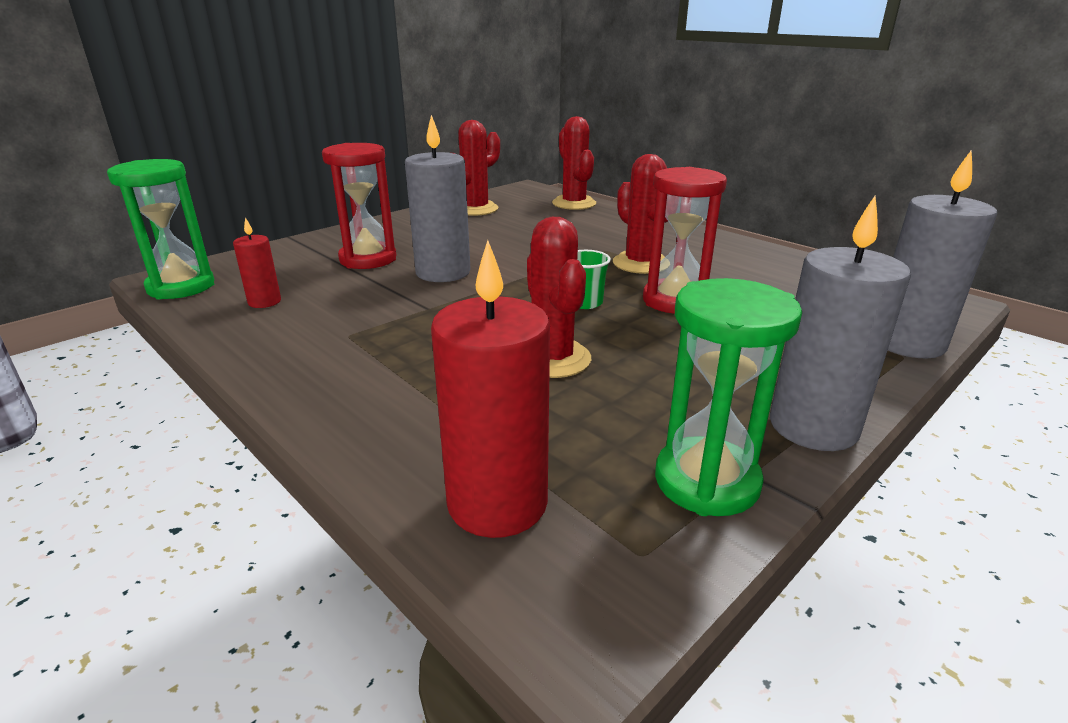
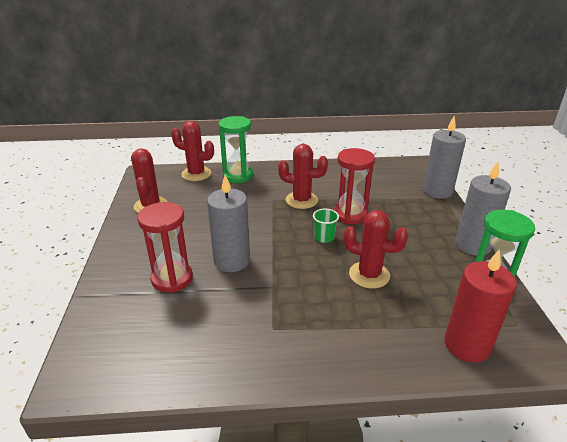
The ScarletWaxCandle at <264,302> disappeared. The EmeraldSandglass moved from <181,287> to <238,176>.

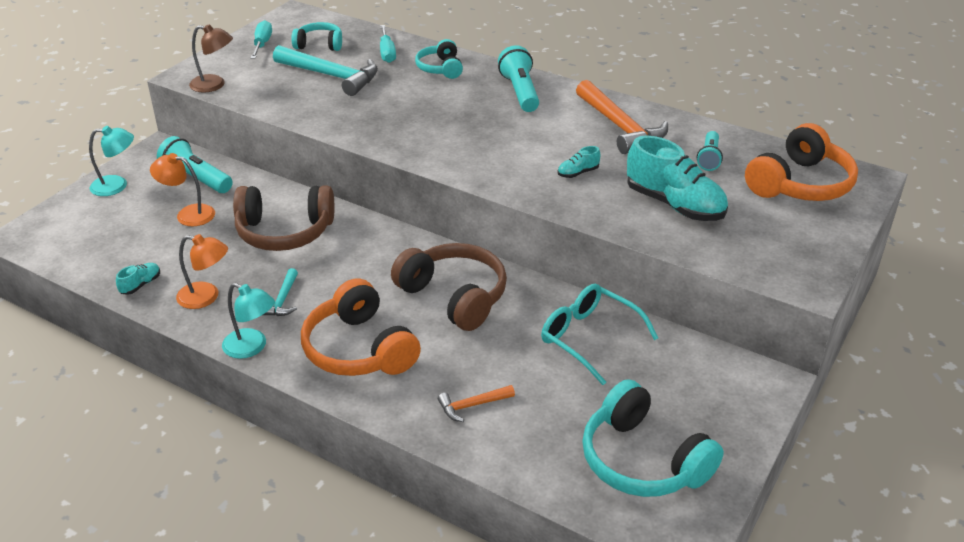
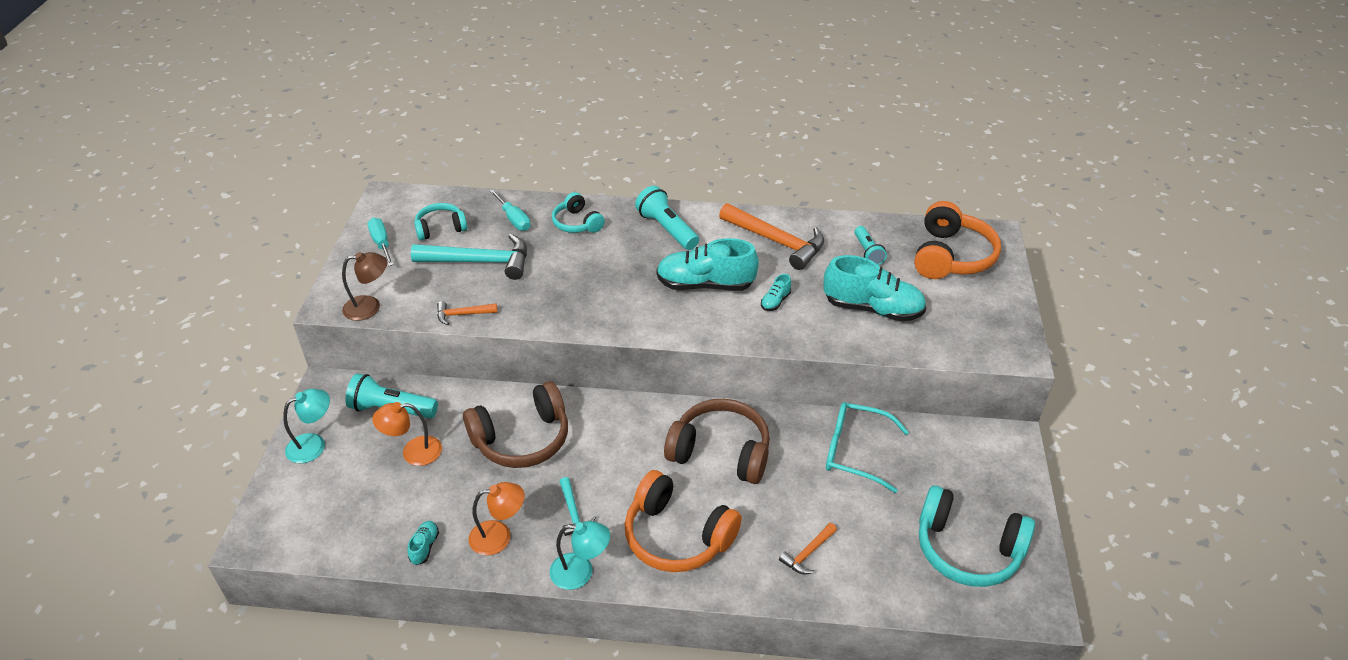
The OrangeCarpenter'sHammer at <462,314> appeared. The AquaShoe at <705,285> appeared.

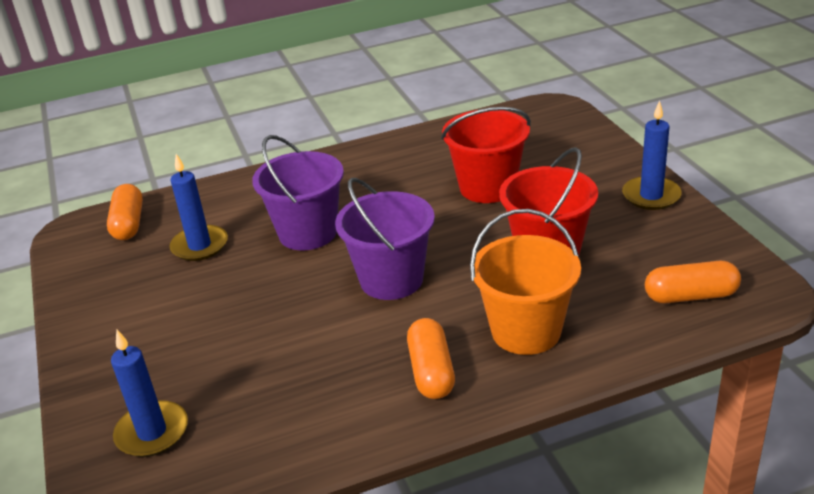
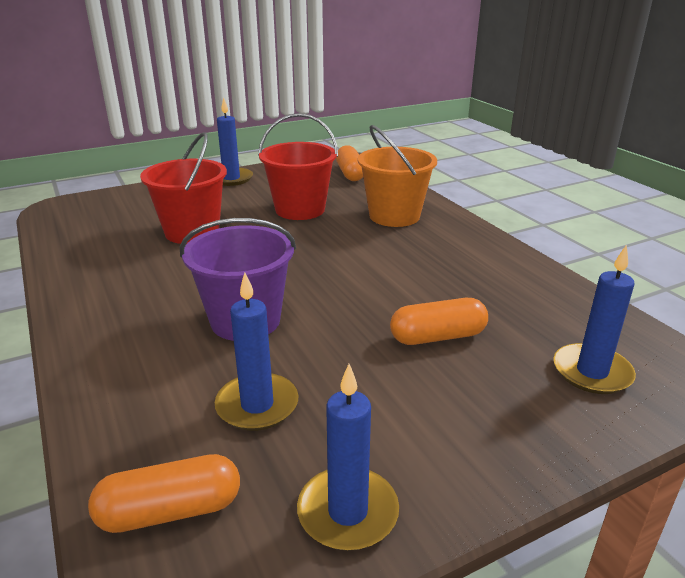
The VioletSandBucket at <391,279> disappeared. The CobaltWaxCandle at <348,512> appeared. The OrangeCapsule moved from <431,371> to <438,337>.

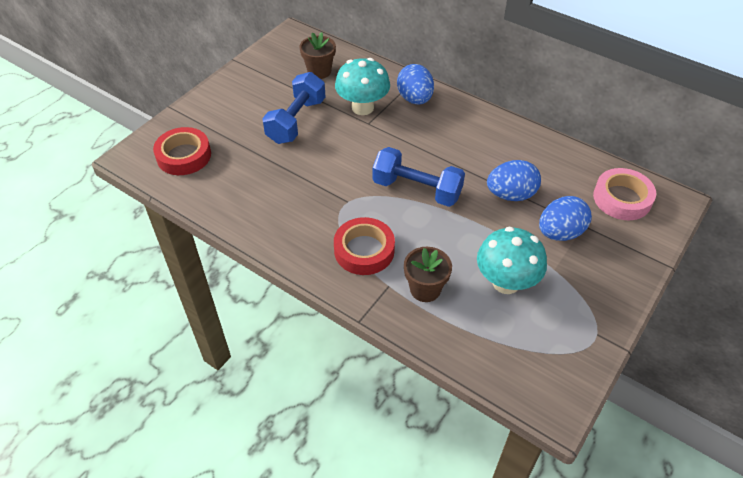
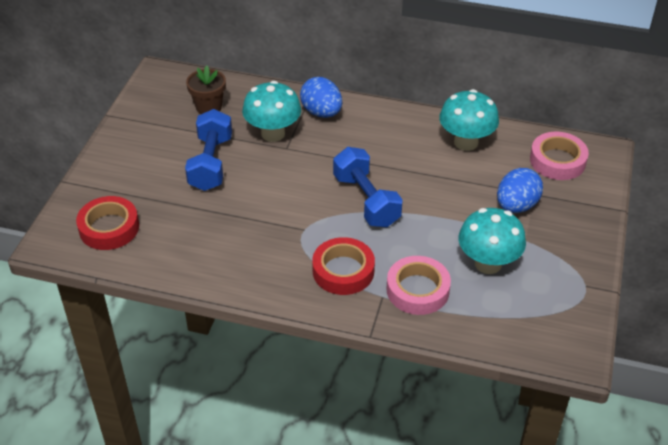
The CobaltEgg at <511,195> disappeared. The AquaMushroom at <466,142> appeared. The DarkBrownPlantPot at <425,289> was replaced by the PinkTape at <417,290>. The CobaltFreeWeight at <417,189> turned 60 degrees clockwise.

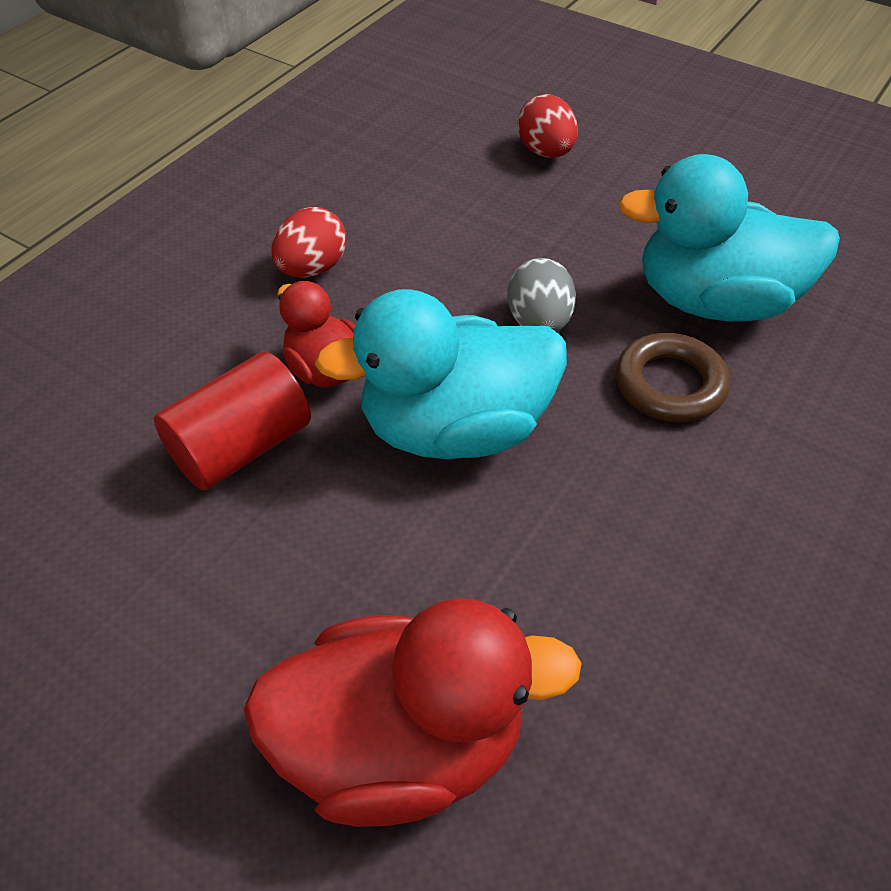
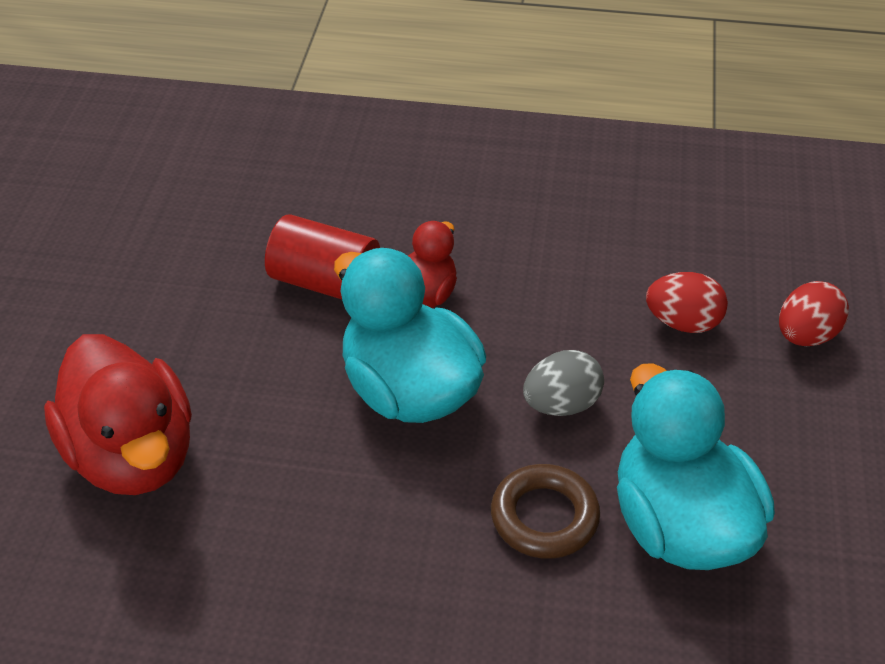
The ScarletEgg moved from <312,268> to <683,323>.

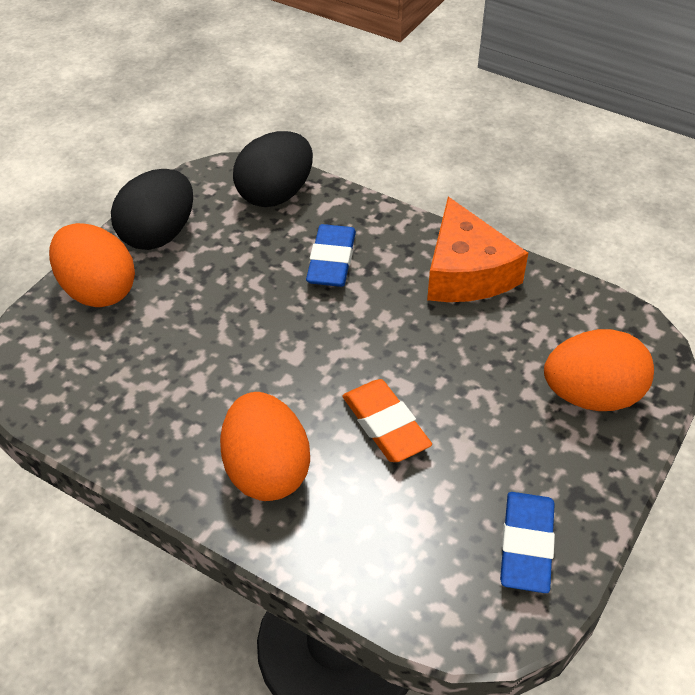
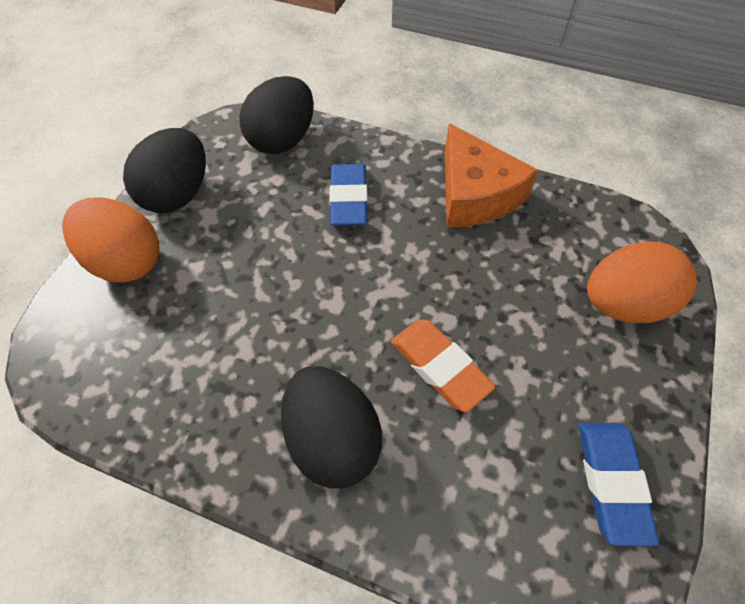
The OrangeEgg at <266,470> became the EbonyEgg at <332,439>.

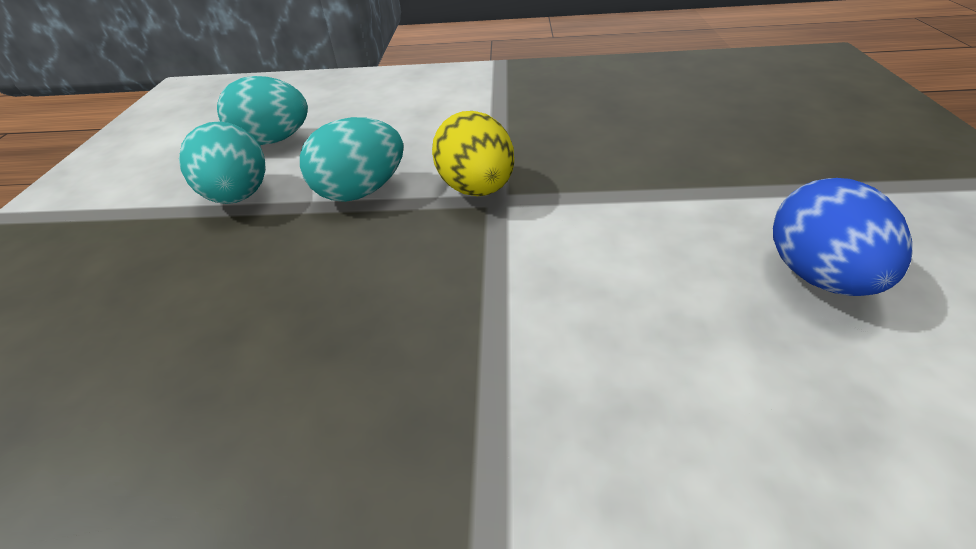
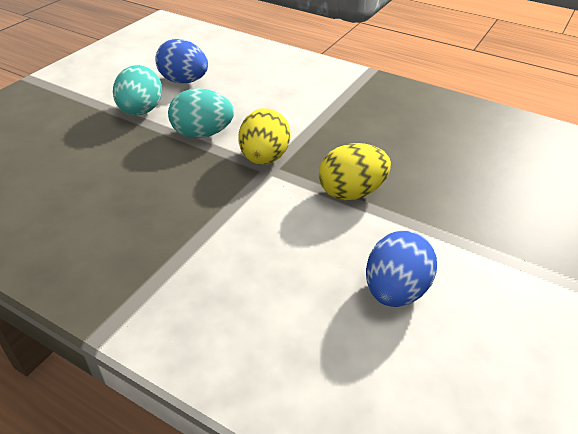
The BrightYellowEgg at <351,192> appeared. The AquaEgg at <274,141> became the CobaltEgg at <184,81>.

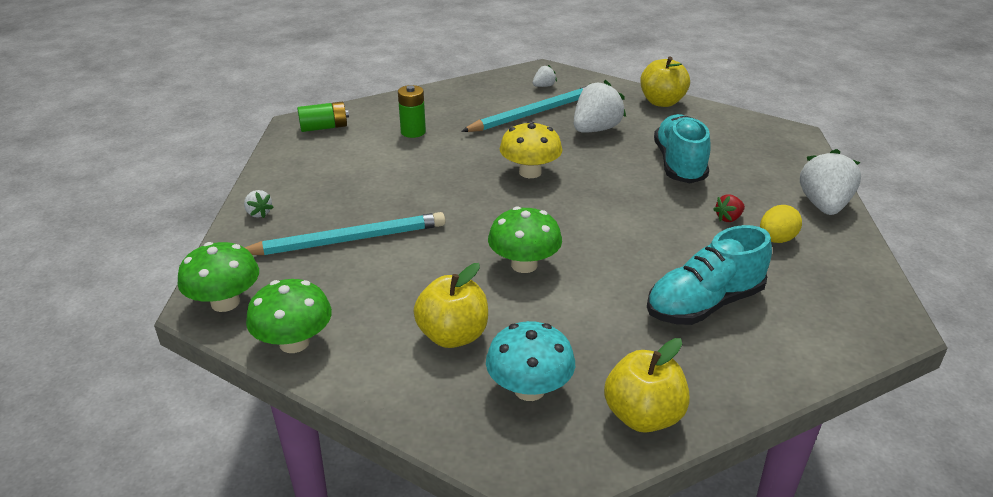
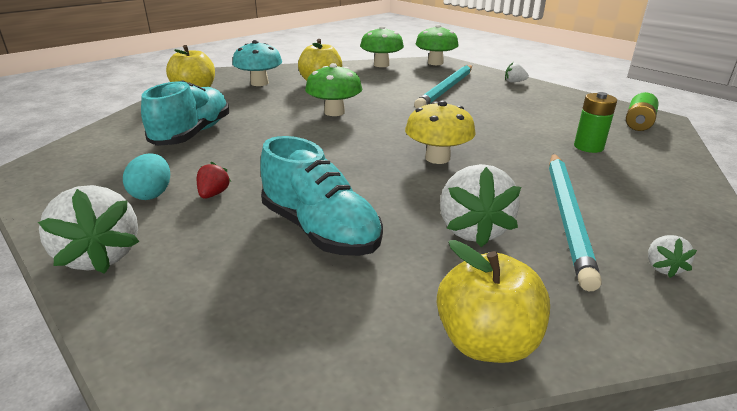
The BrightYellowEgg at <776,239> became the AquaEgg at <152,194>.

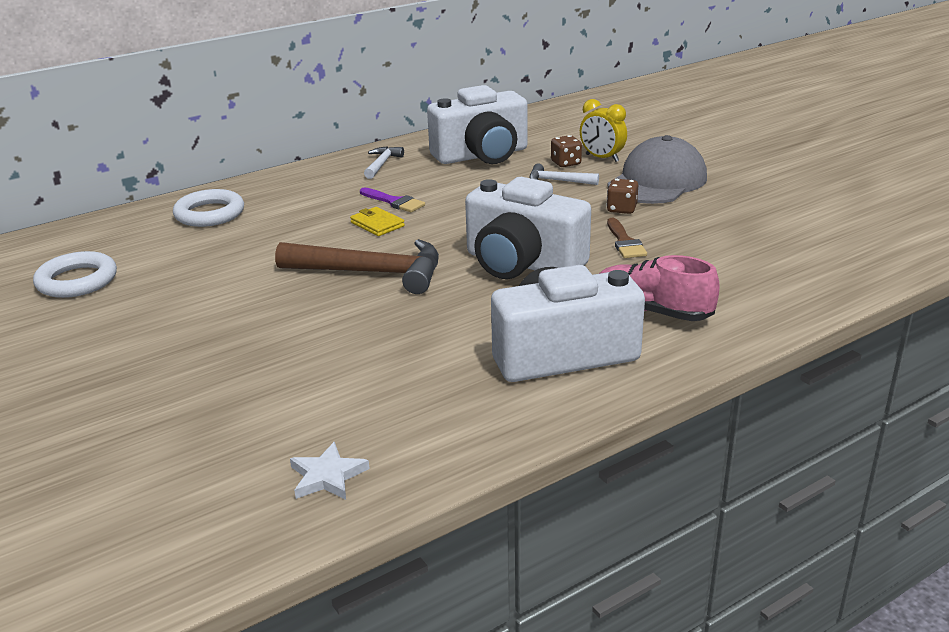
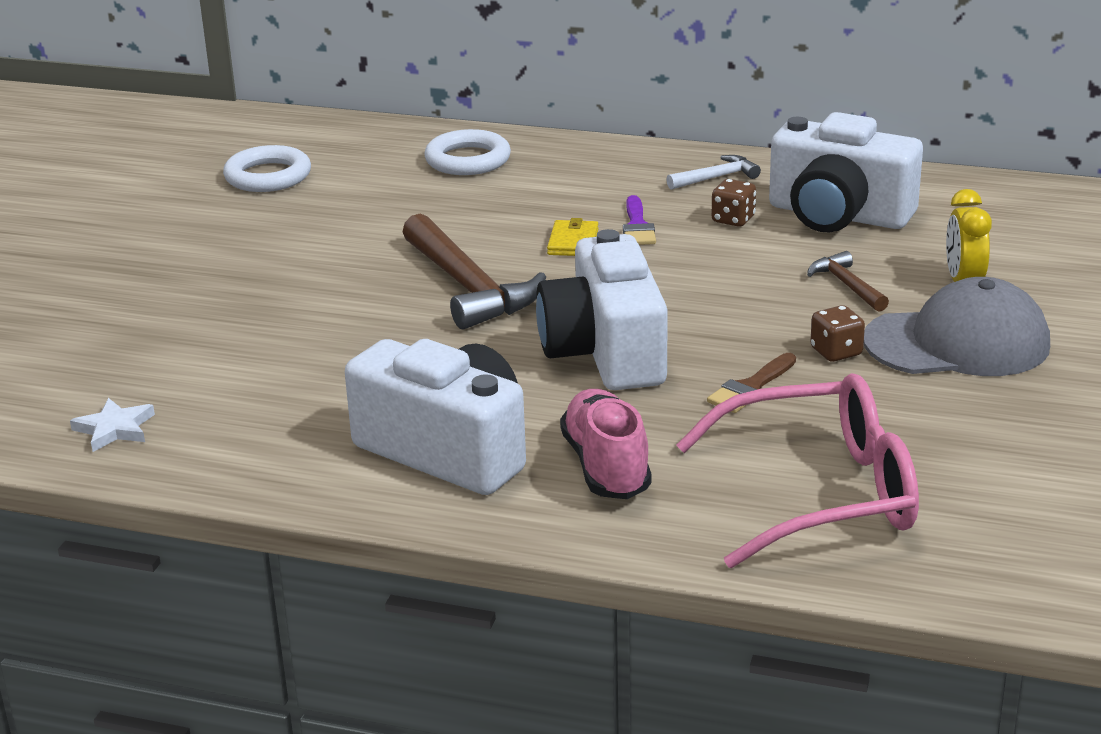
The PinkEyeglasses at <821,493> appeared. The DarkBrownDice moved from <566,163> to <733,219>. The SnowWhiteCarpenter'sHammer at <558,181> became the DarkBrownCarpenter'sHammer at <847,285>.

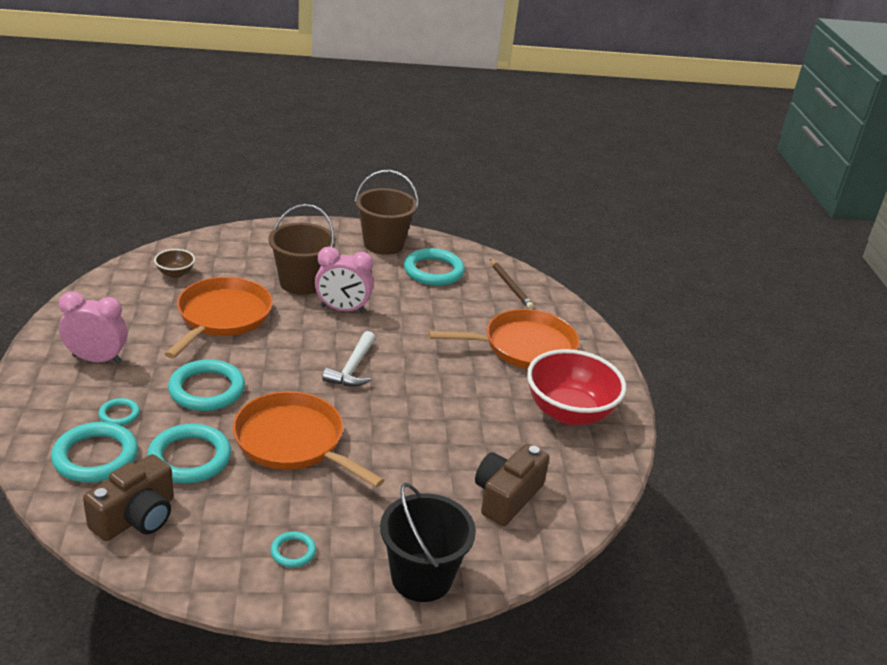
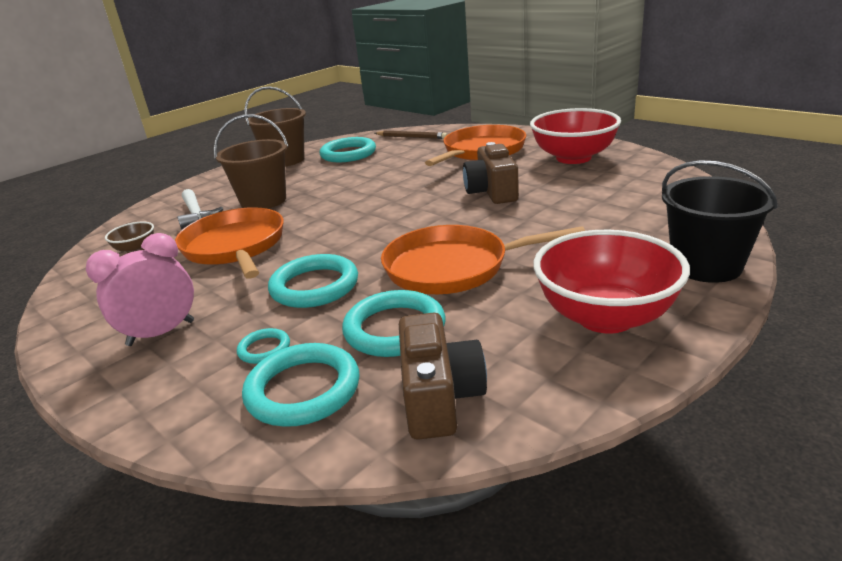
The PinkBedsideClock at <343,309> disappeared. The SnowWhiteCarpenter'sHammer moved from <352,368> to <196,215>. The DarkBrownCompactCamera moved from <506,497> to <492,192>. The AquaTorus at <293,551> was replaced by the ScarletDeepDish at <605,317>.

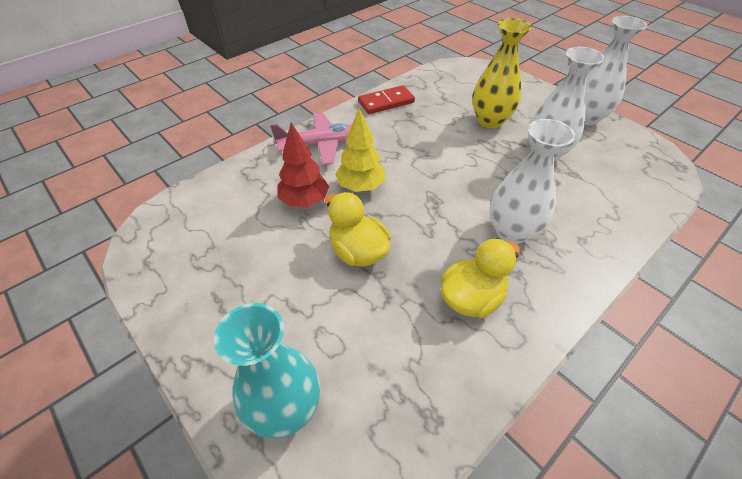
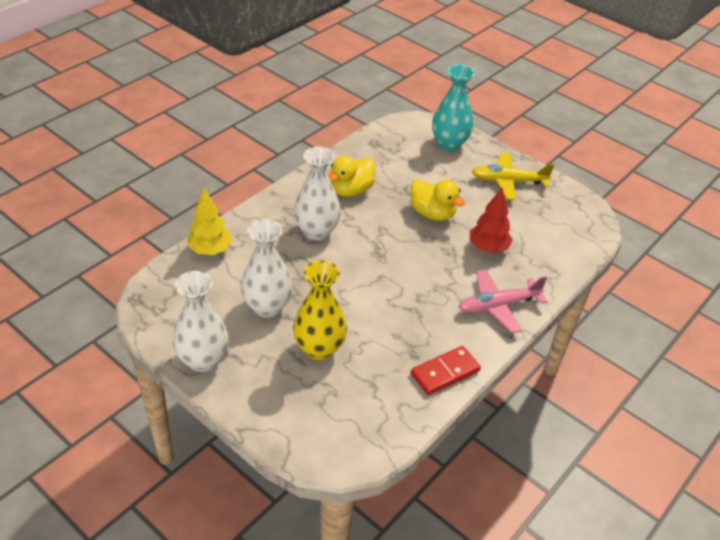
The BrightYellowToyPlane at <508,181> appeared. The BrightYellowToyTree moved from <361,186> to <210,250>.

